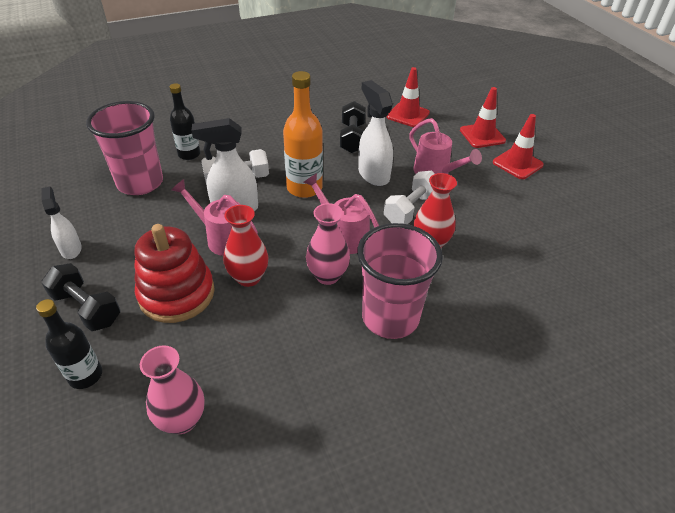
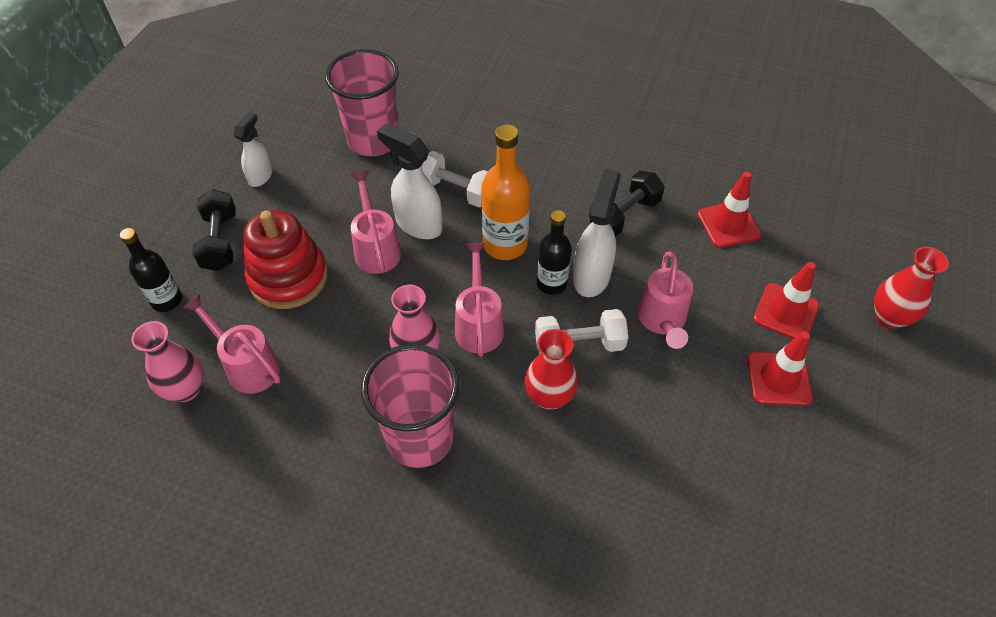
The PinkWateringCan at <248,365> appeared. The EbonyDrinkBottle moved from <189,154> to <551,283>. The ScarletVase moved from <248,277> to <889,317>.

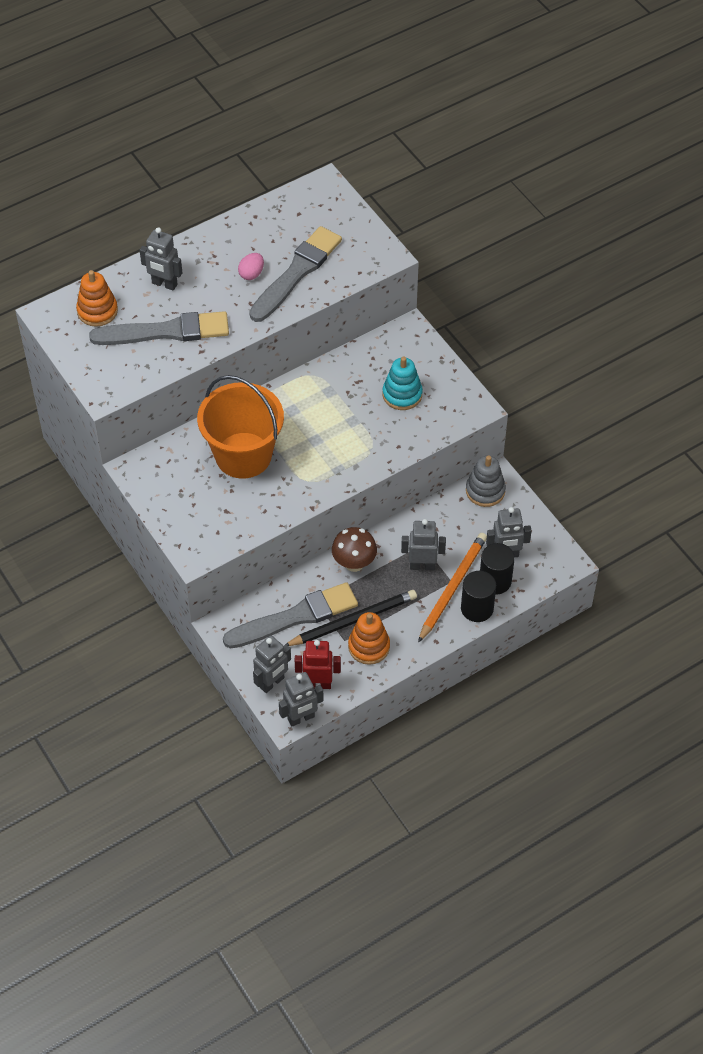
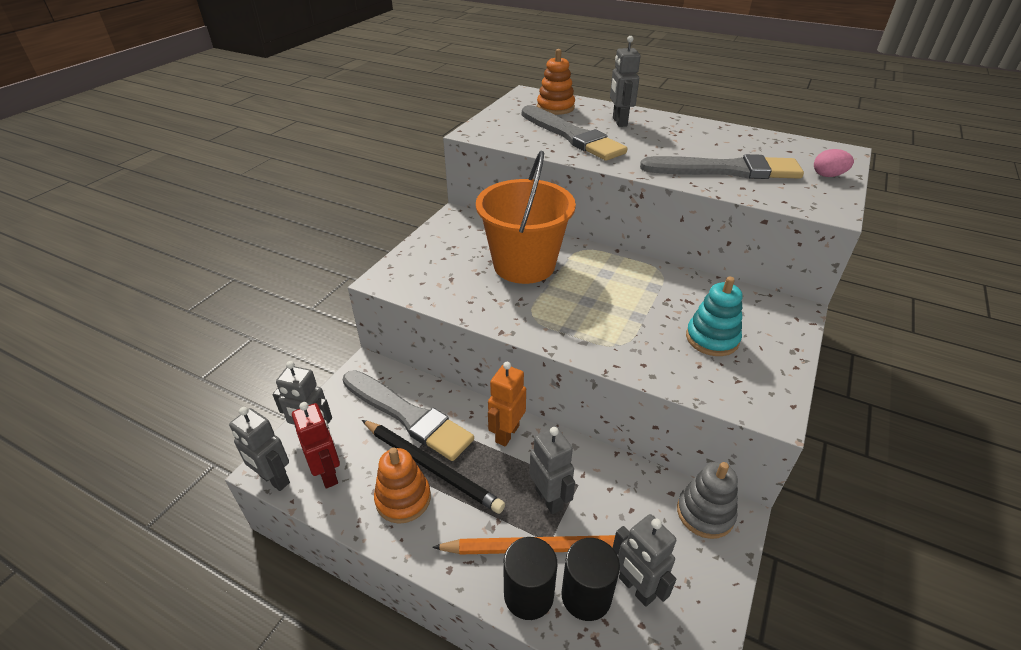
The PinkEgg moved from <251,274> to <828,175>. The DarkBrownMushroom at <354,563> was replaced by the OrangeRobotFigure at <506,433>.

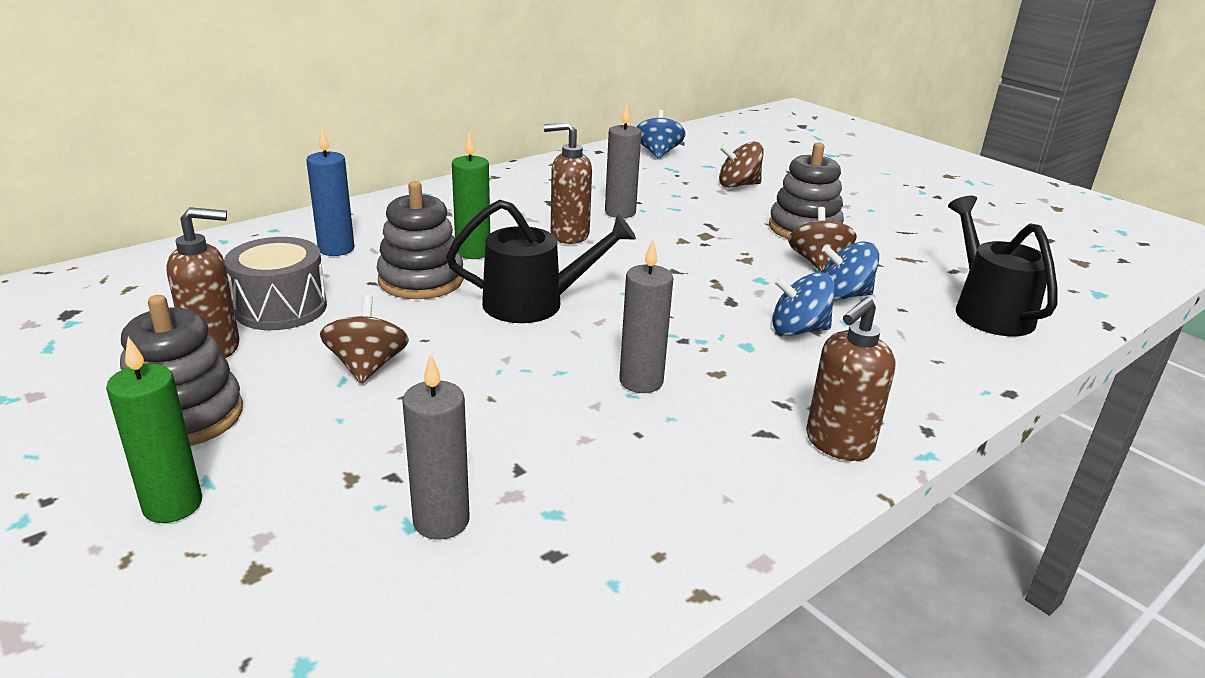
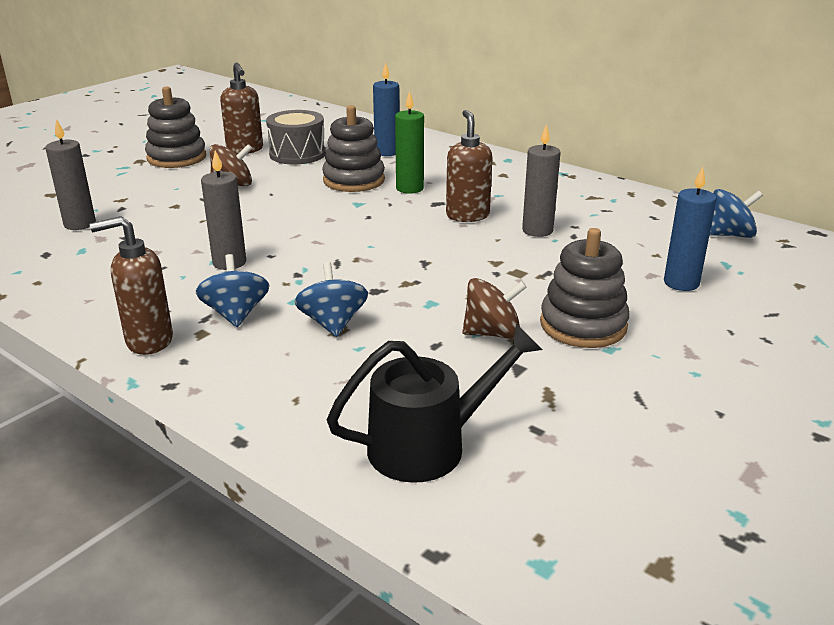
The EmeraldWaxCandle at <172,505> disappeared. The EbonyWateringCan at <535,303> disappeared. The CobaltToyTop moved from <843,295> to <236,314>. The DarkBrownToyTop at <738,185> was replaced by the CobaltWaxCandle at <681,283>. The DarkBrownSoapPump at <838,444> turned 45 degrees counterclockwise.

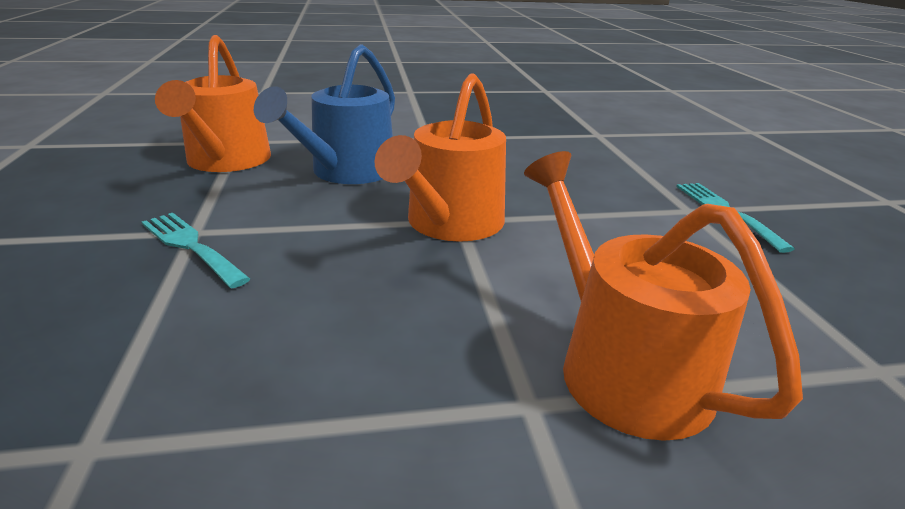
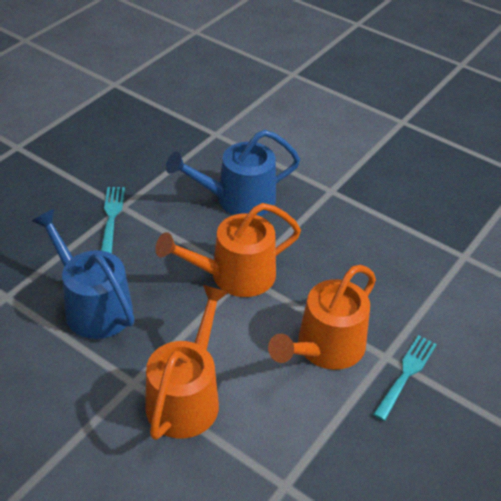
The CobaltWateringCan at <93,306> appeared. The OrangeWateringCan moved from <226,161> to <325,348>.

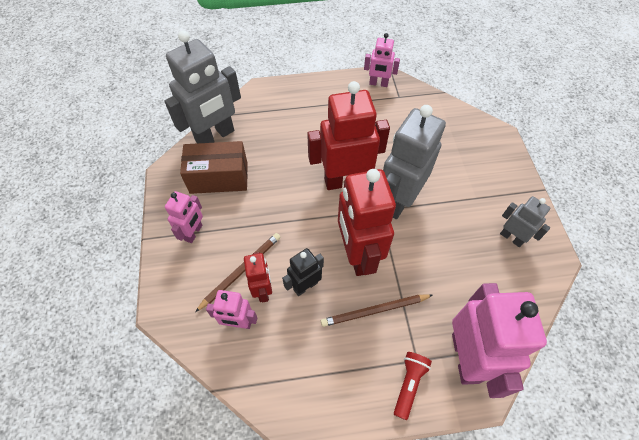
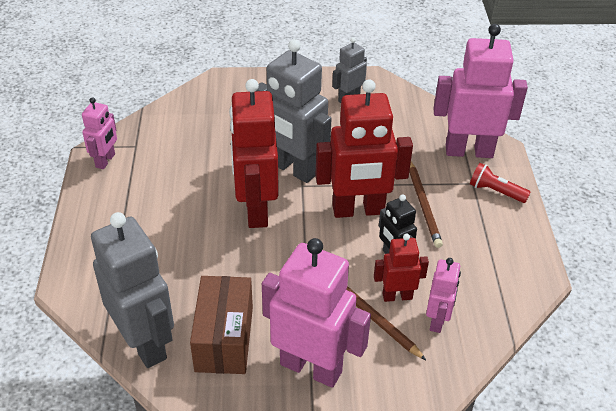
The PinkRobotFigure at <194,233> changed to 1.92 times the size.

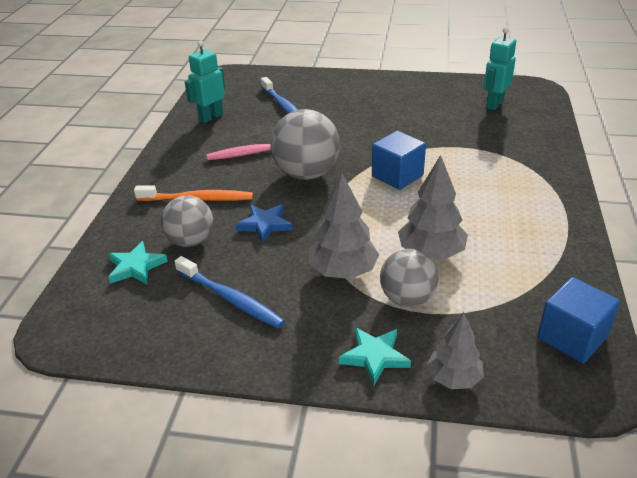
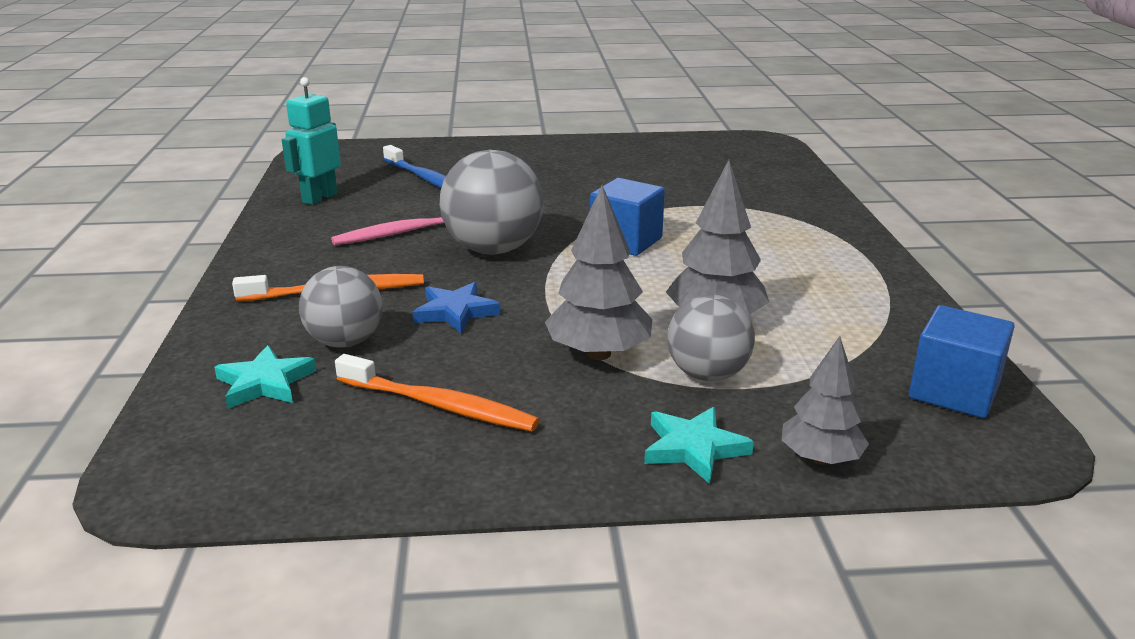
The AquaRobotFigure at <494,104> disappeared. The CobaltToothBrush at <230,299> became the OrangeToothBrush at <439,405>.

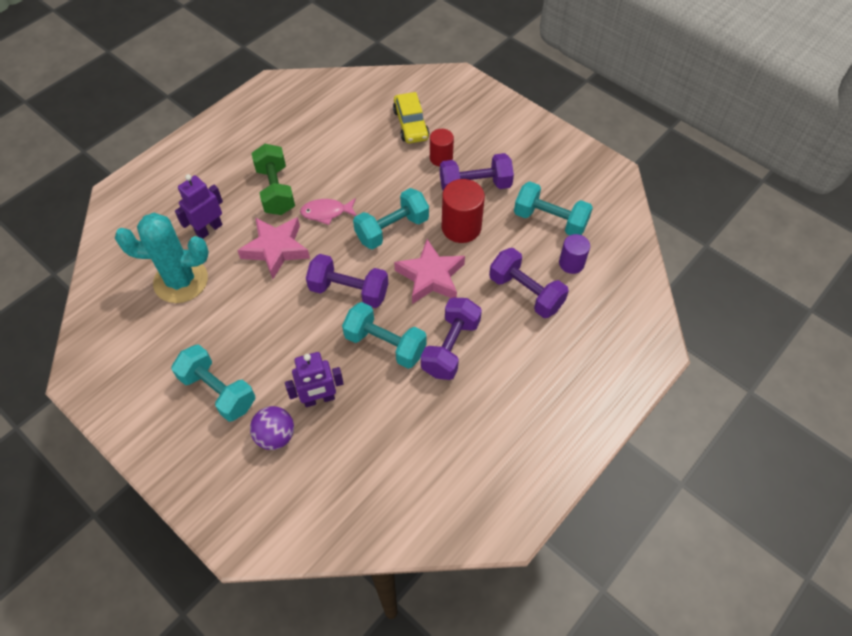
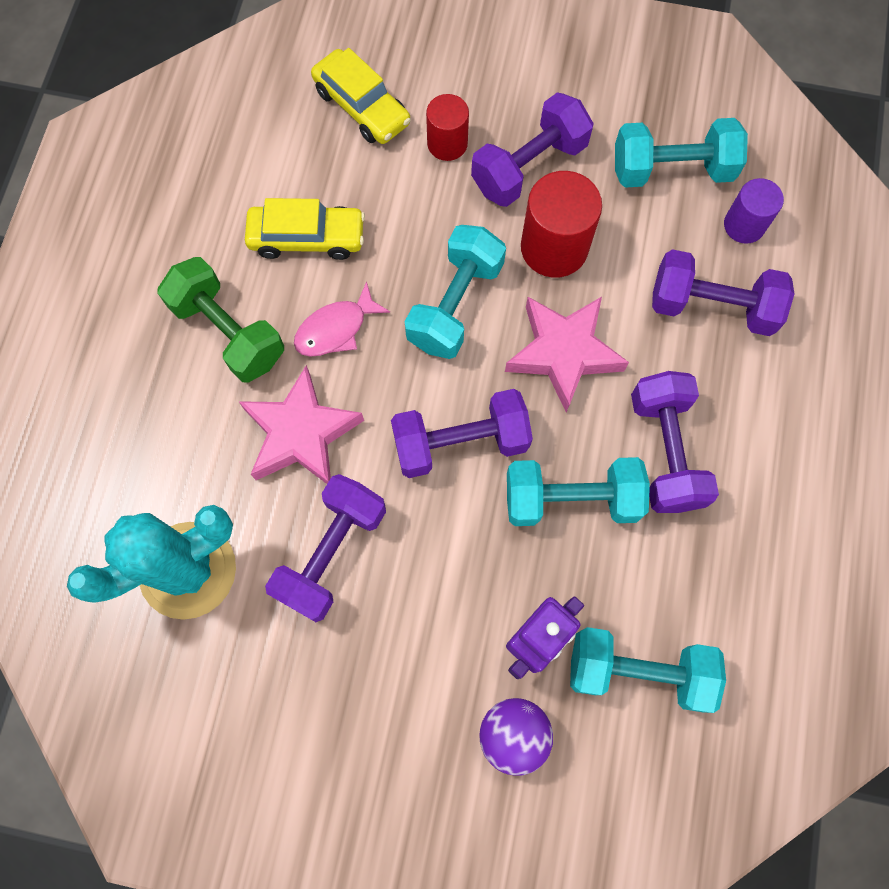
The VioletRobotFigure at <209,229> disappeared. The BrightYellowToyCar at <307,238> appeared. The VioletFreeWeight at <331,553> appeared. The AquaFreeWeight moved from <218,391> to <638,671>.

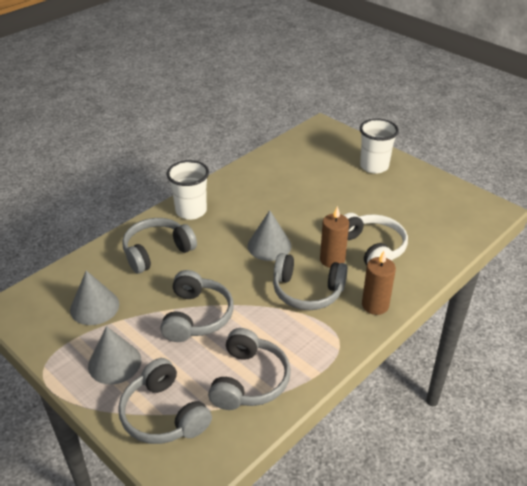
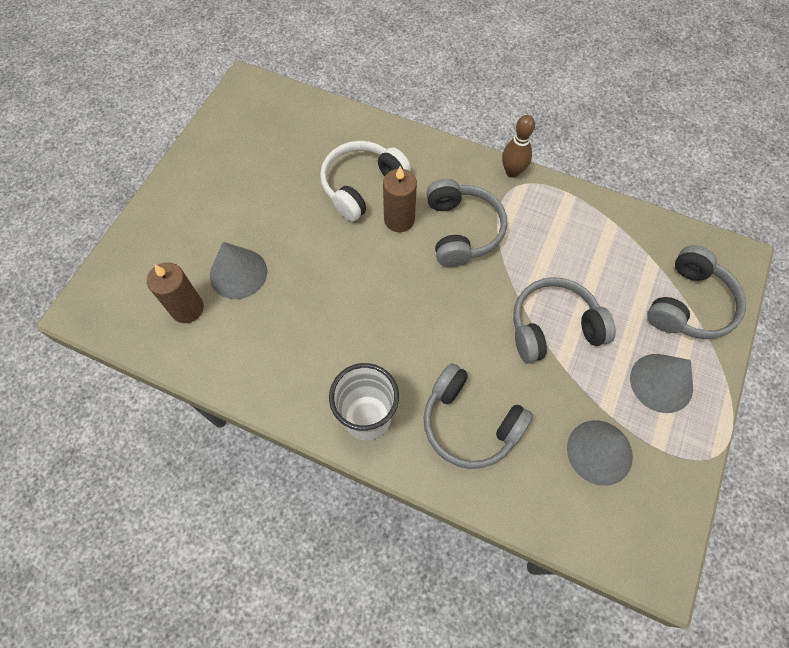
The AshGreyHeadset at <249,380> disappeared. The SnowWhiteCup at <374,166> disappeared. The DarkBrownTenpin at <512,172> appeared. The AshGreyConeShape moved from <269,245> to <238,273>. The DarkBrownWaxCandle moved from <375,305> to <187,308>.

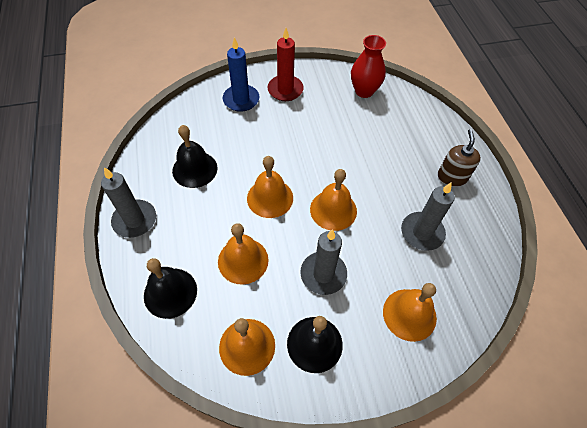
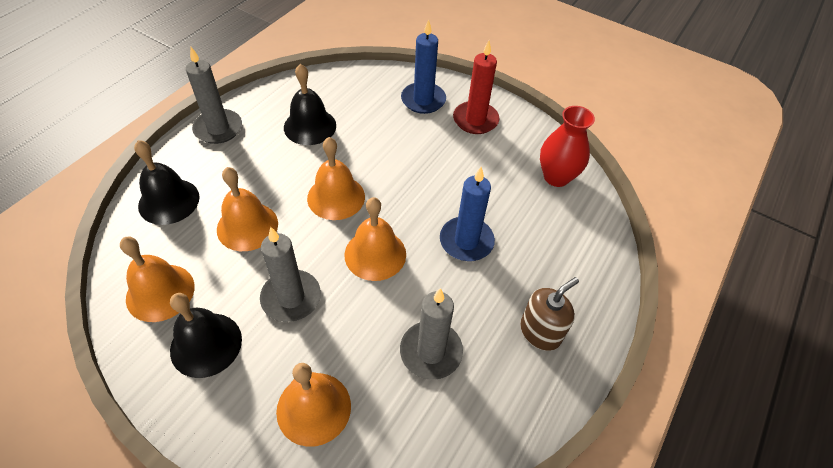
The CobaltWaxCandle at <466,241> appeared.

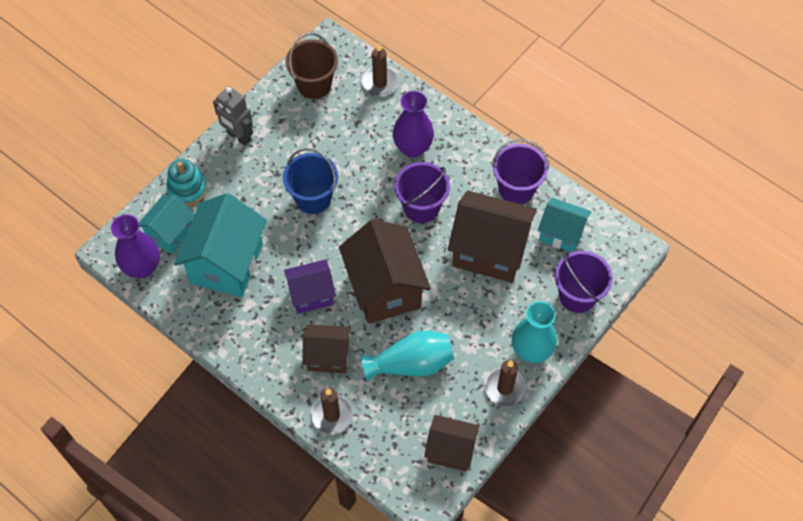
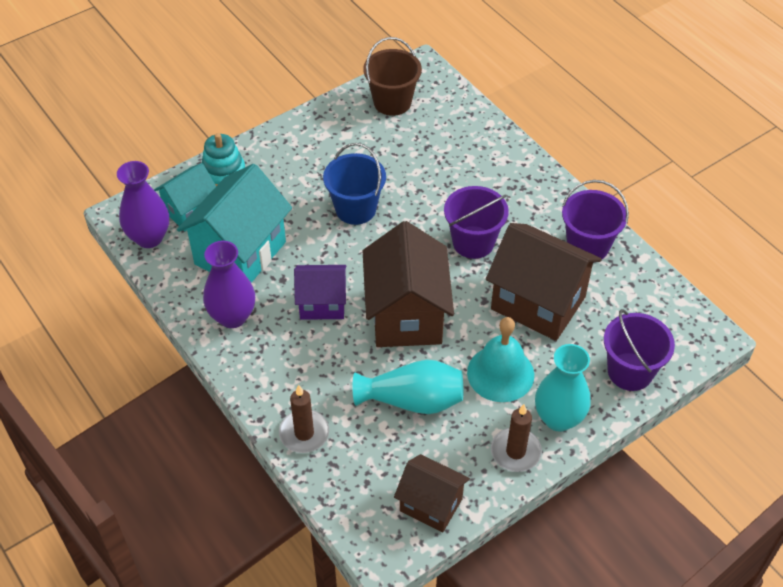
The AshGreyRobotFigure at <238,136> disappeared. The DarkBrownCottage at <328,356> disappeared. The DarkBrownWaxCandle at <380,83> disappeared. The AquaCottage at <561,234> disappeared. The AquaSchoolBell at <500,373> appeared. The VioletVase moved from <413,148> to <232,316>.

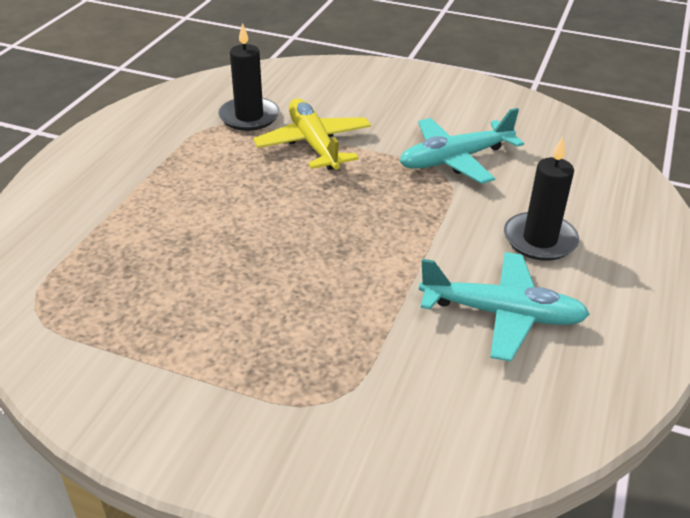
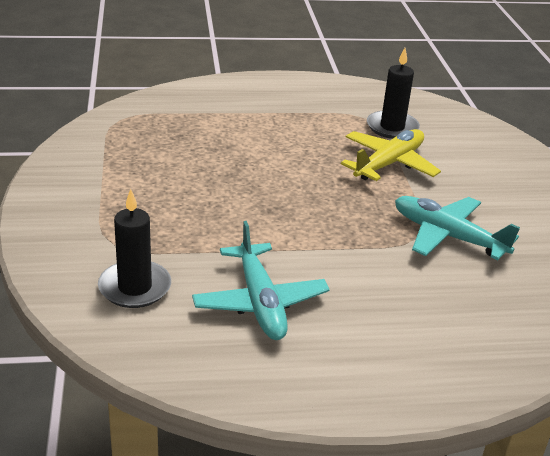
The EbonyWaxCandle moved from <539,240> to <135,287>.

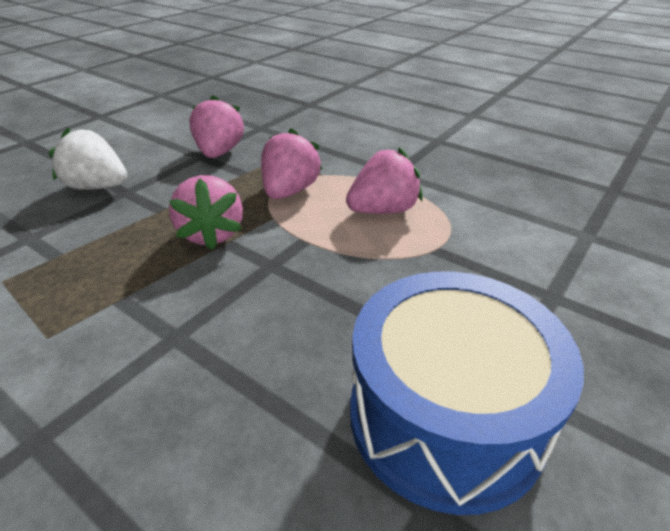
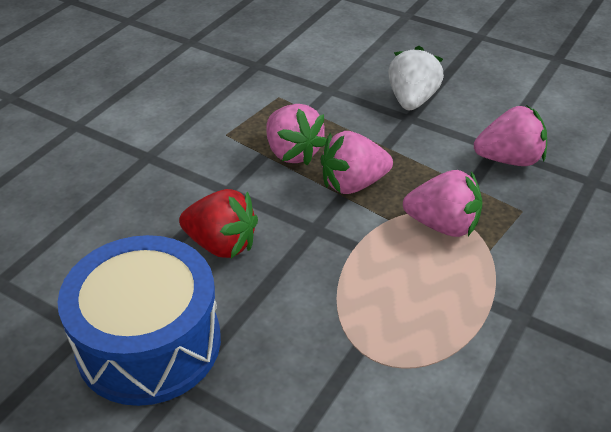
The ScarletToyStrawberry at <221,244> appeared. The PinkToyStrawberry moved from <383,210> to <292,152>.

